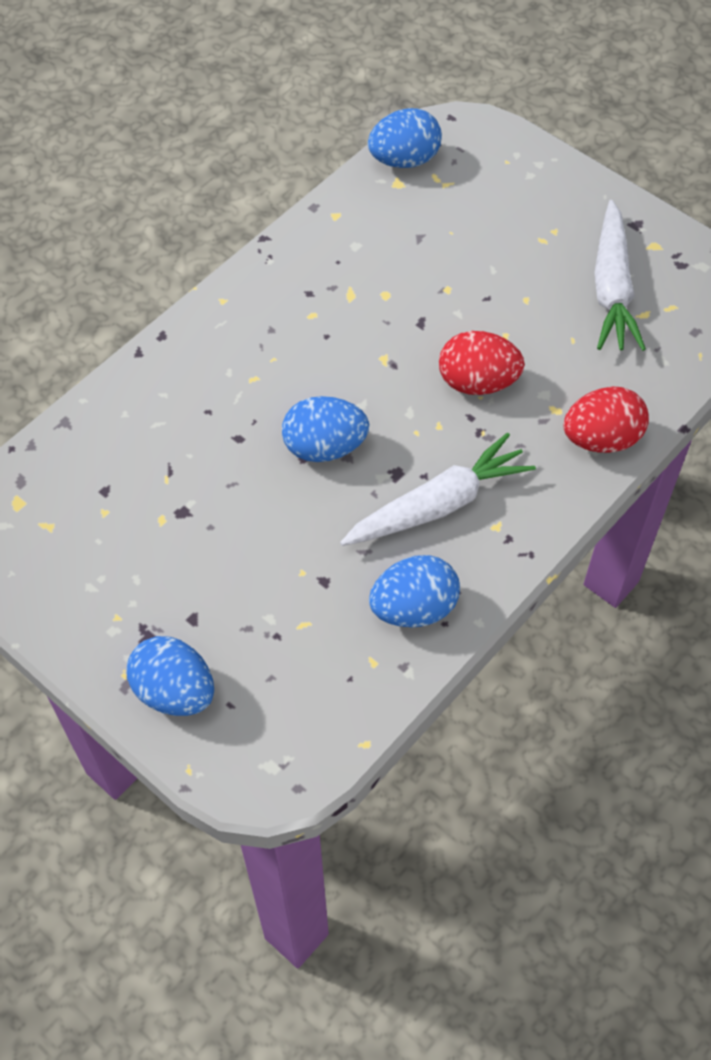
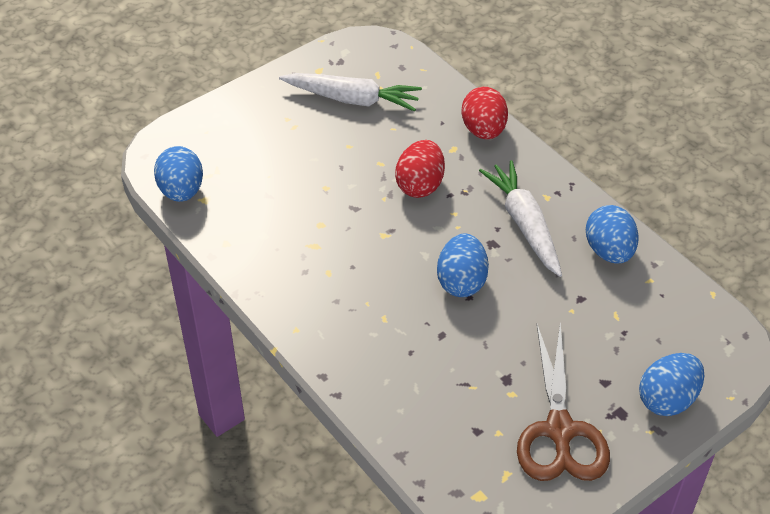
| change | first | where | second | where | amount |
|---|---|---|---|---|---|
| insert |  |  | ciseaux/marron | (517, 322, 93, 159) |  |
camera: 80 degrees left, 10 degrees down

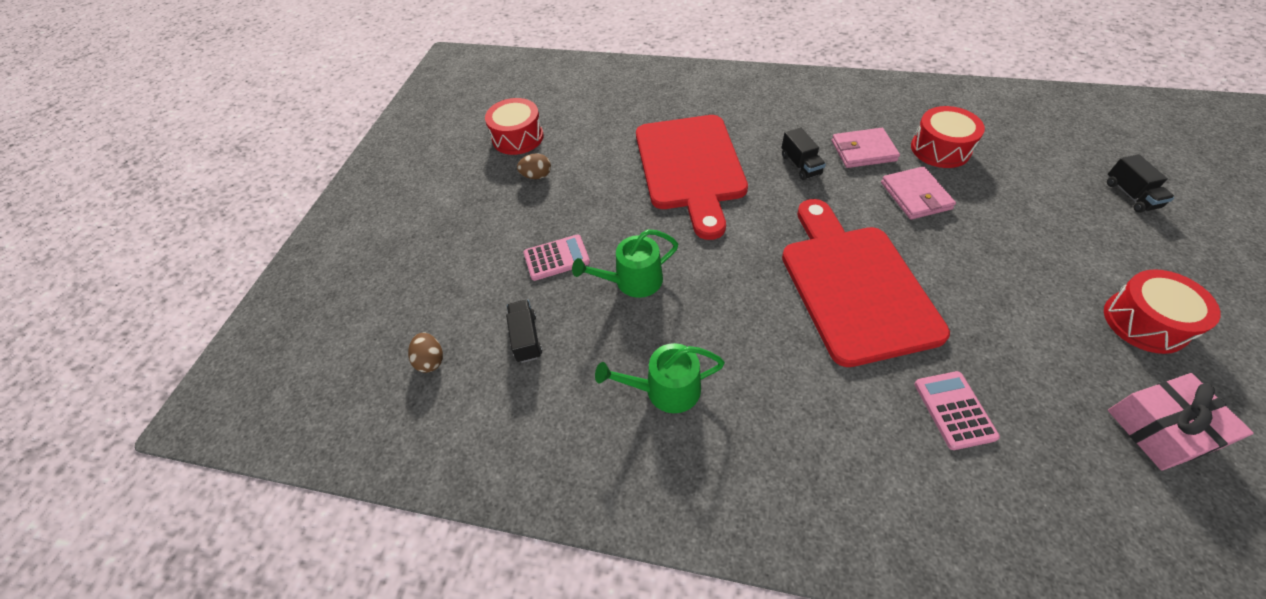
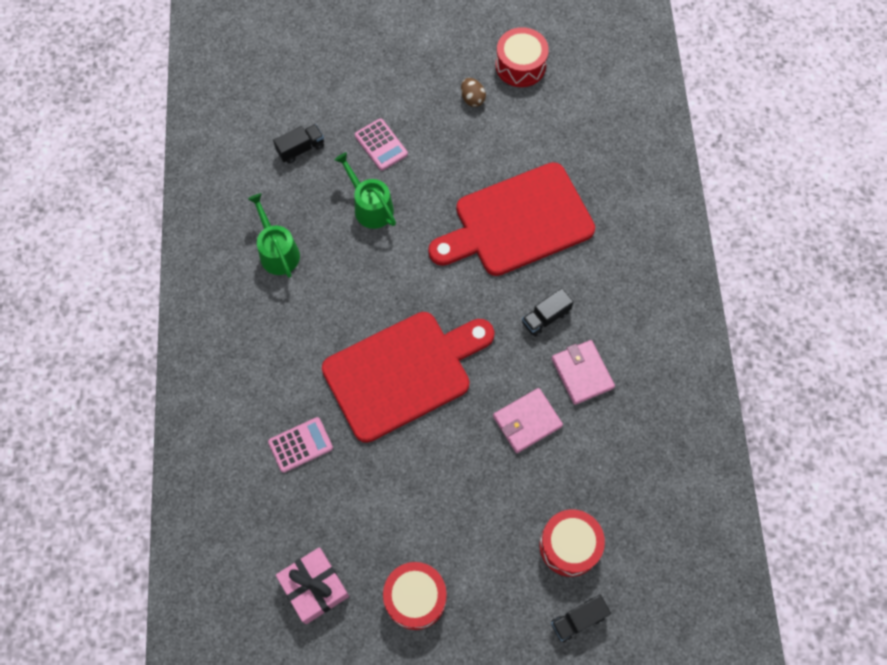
| change | first | where | second | where | amount |
|---|---|---|---|---|---|
| move | tambour/rouge | (911, 106, 74, 62) |  | (539, 509, 66, 68) |  |
| delete | œuf/marron | (408, 333, 35, 40) |  |  |  |
camera: 70 degrees right, 15 degrees up

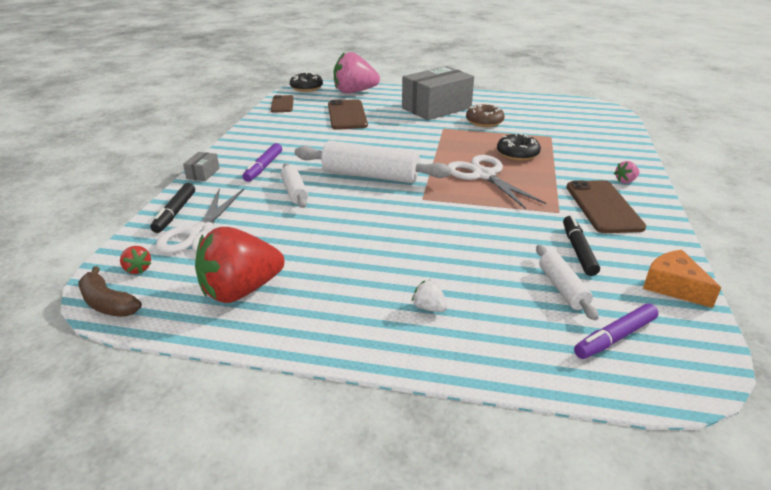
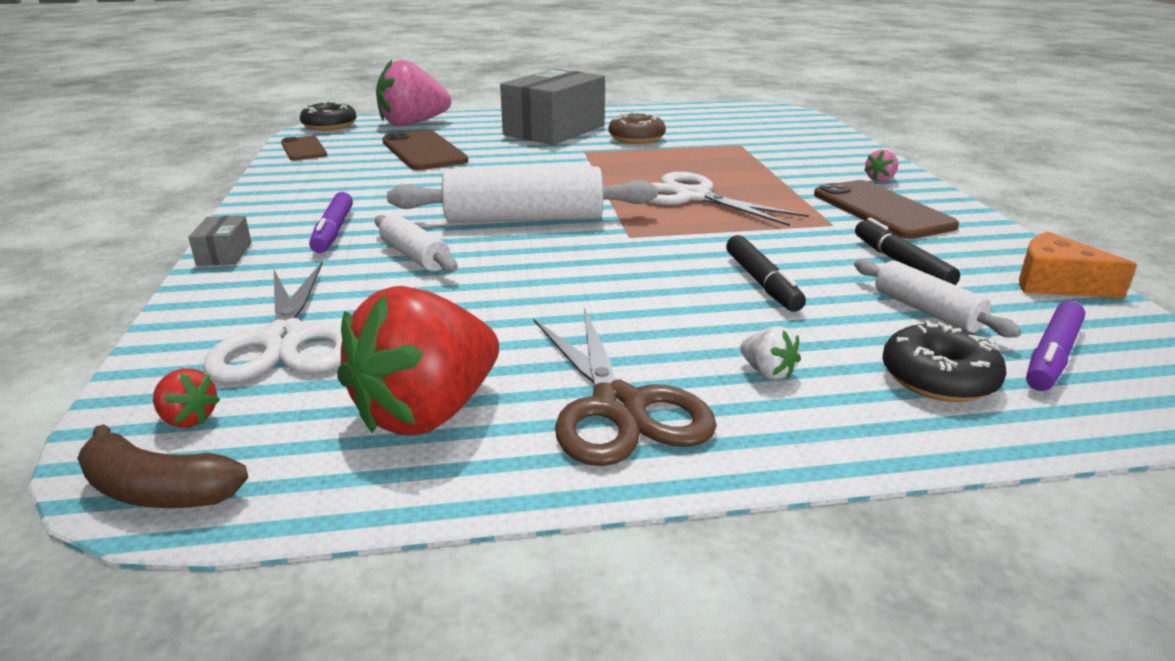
| change | first | where | second | where | amount |
|---|---|---|---|---|---|
| insert |  |  | ciseaux/marron | (534, 308, 183, 158) |  |
| move | feutre/noir | (150, 183, 45, 50) |  | (726, 235, 80, 77) |  |
| rotate | fraise/blanc | (412, 280, 35, 32) |  | (740, 326, 61, 54) | 150 degrees counterclockwise |
| move | beignet/noir | (497, 133, 44, 28) |  | (882, 321, 125, 81) |  |
camera: 20 degrees left, 5 degrees down

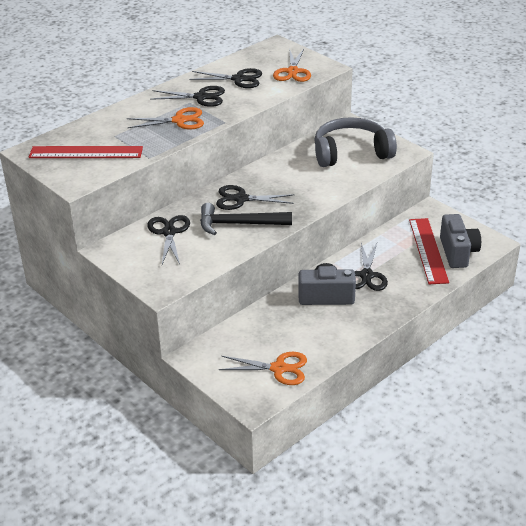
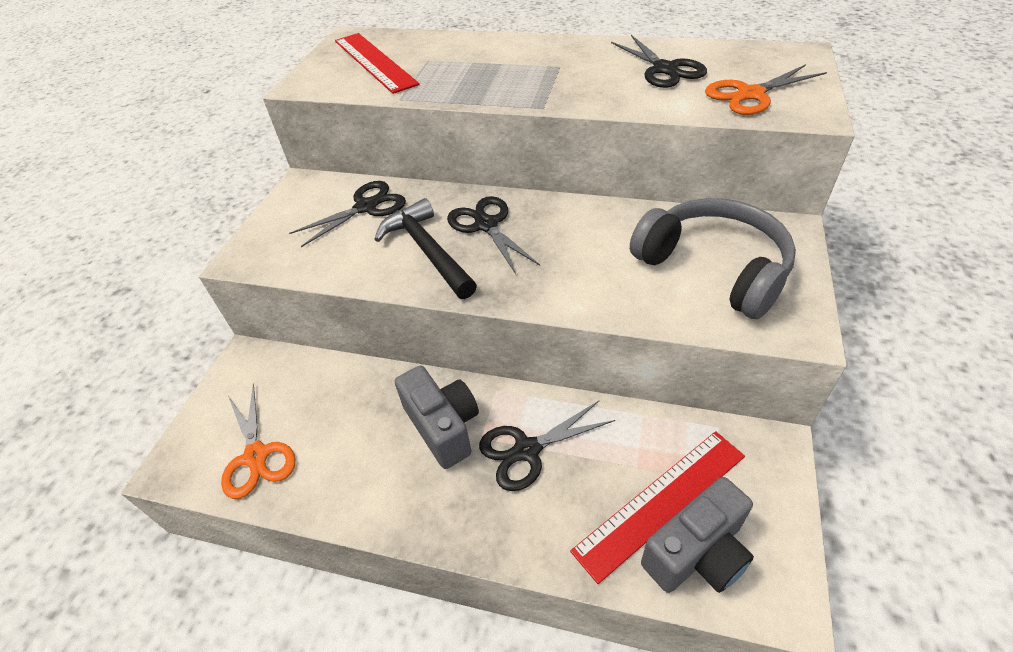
| change | first | where | second | where | amount |
|---|---|---|---|---|---|
| delete | ciseaux/orange | (127, 107, 77, 22) |  |  |  |
| delete | ciseaux/noir | (150, 86, 75, 21) |  |  |  |
camera: 60 degrees right, 10 degrees up

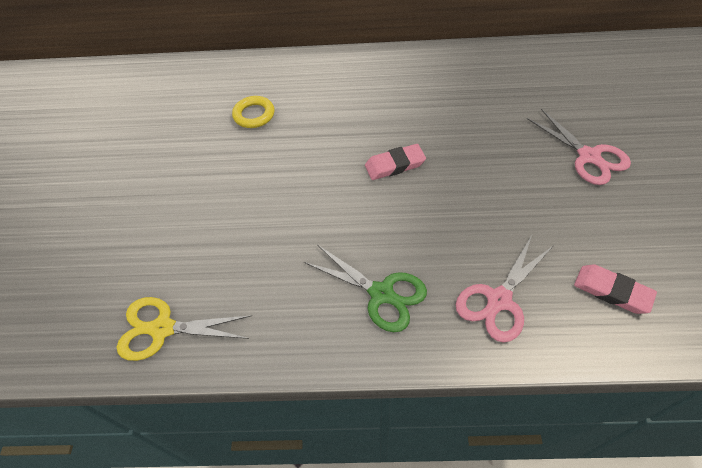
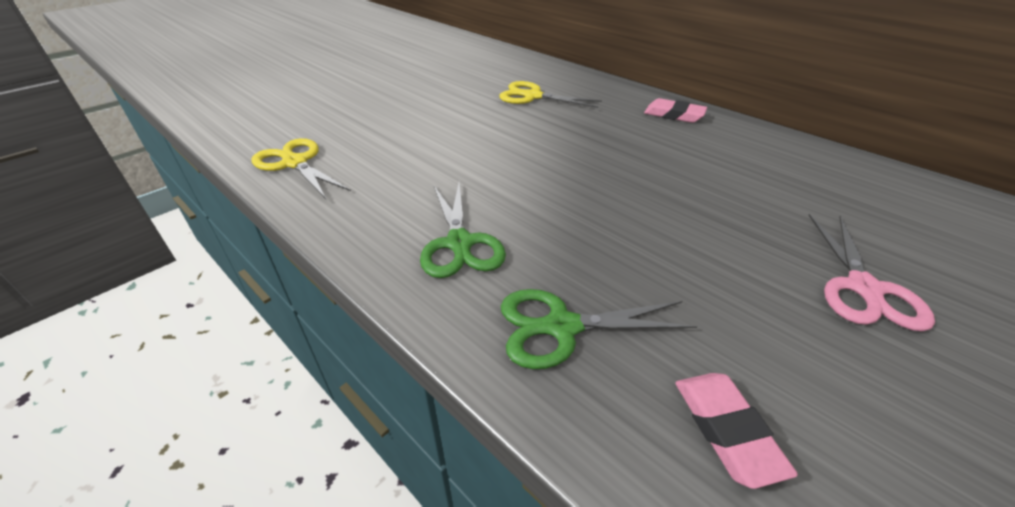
| change | first | where | second | where | amount |
|---|---|---|---|---|---|
| replace | anneau/jaune | (232, 96, 42, 32) | ciseaux/jaune | (499, 81, 103, 27) |  |
| recolor | ciseaux/rose | (455, 235, 99, 108) | ciseaux/vert | (501, 289, 197, 80) |  |
| move | gomme/rose | (365, 144, 61, 36) |  | (644, 98, 63, 25) |  |
camera: 40 degrees right, 15 degrees down

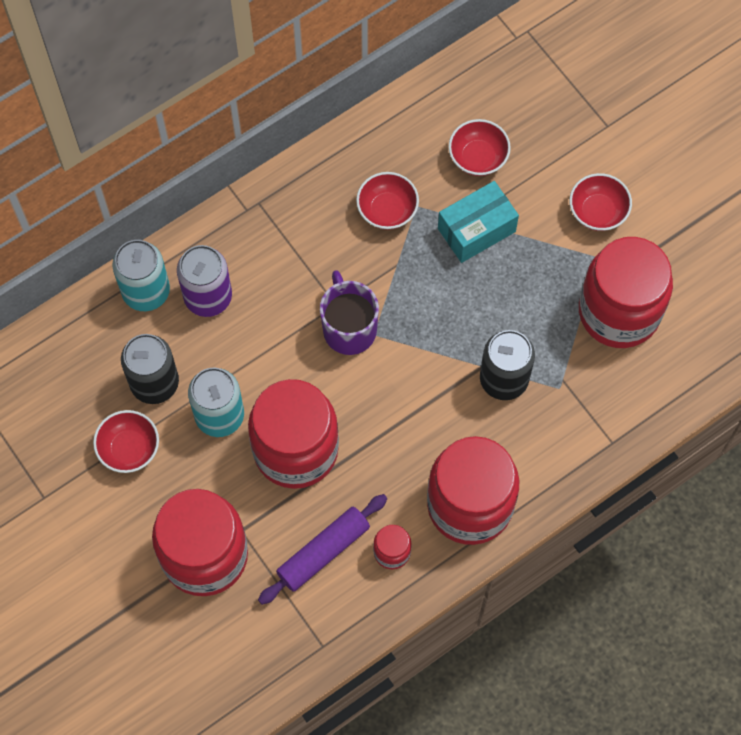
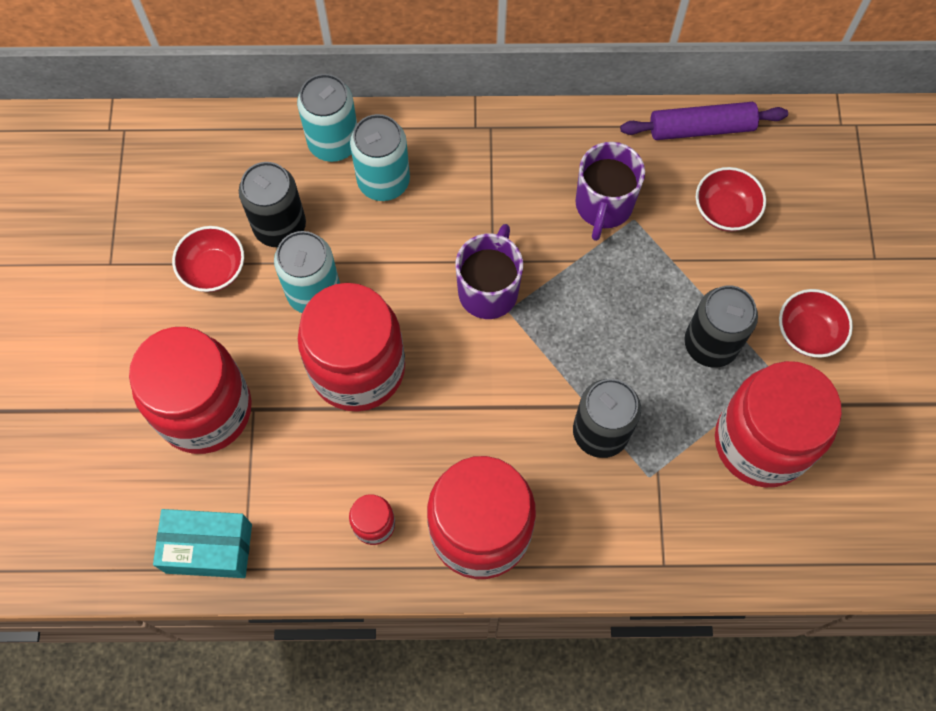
| change | first | where | second | where | amount |
|---|---|---|---|---|---|
| move | boîte/turquoise | (438, 181, 81, 82) |  | (153, 509, 99, 69) |  |
| recolor | canette/violet | (177, 245, 55, 72) | canette/turquoise | (350, 114, 60, 87) |  |
| replace | bol/rouge | (356, 172, 63, 58) | tasse/violet | (575, 142, 70, 99) |  |
| move | rouleau à pâtisserie/violet | (258, 494, 129, 111) |  | (620, 102, 168, 38) |  |
| insert |  |  | canette/noir | (685, 285, 73, 83) |  |
camera: 35 degrees right, 0 degrees up

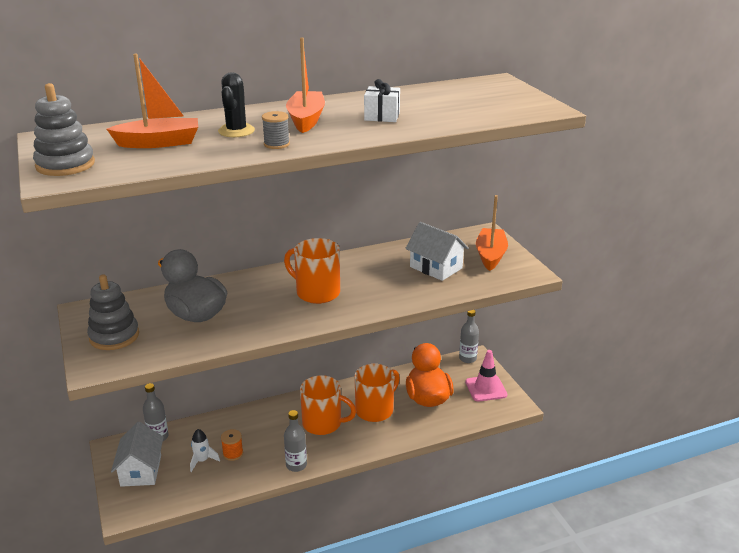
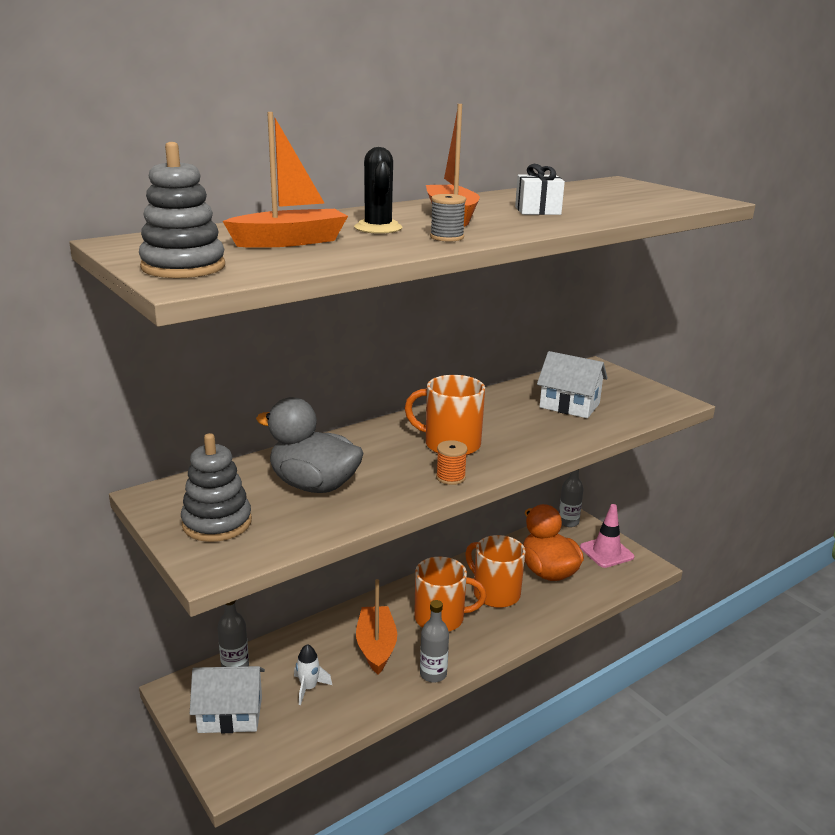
| change | first | where | second | where | amount |
|---|---|---|---|---|---|
| rotate | maison/blanc | (111, 422, 53, 65) |  | (190, 666, 75, 67) | 75 degrees counterclockwise |
| move | bateau/orange | (476, 195, 32, 76) |  | (356, 579, 41, 95) |  |
| move | bobine/orange | (221, 429, 22, 32) |  | (436, 440, 31, 45) |  |
| rotate | tasse/orange | (355, 364, 45, 58) |  | (465, 535, 61, 73) | 75 degrees counterclockwise |
camera: 15 degrees left, 5 degrees down

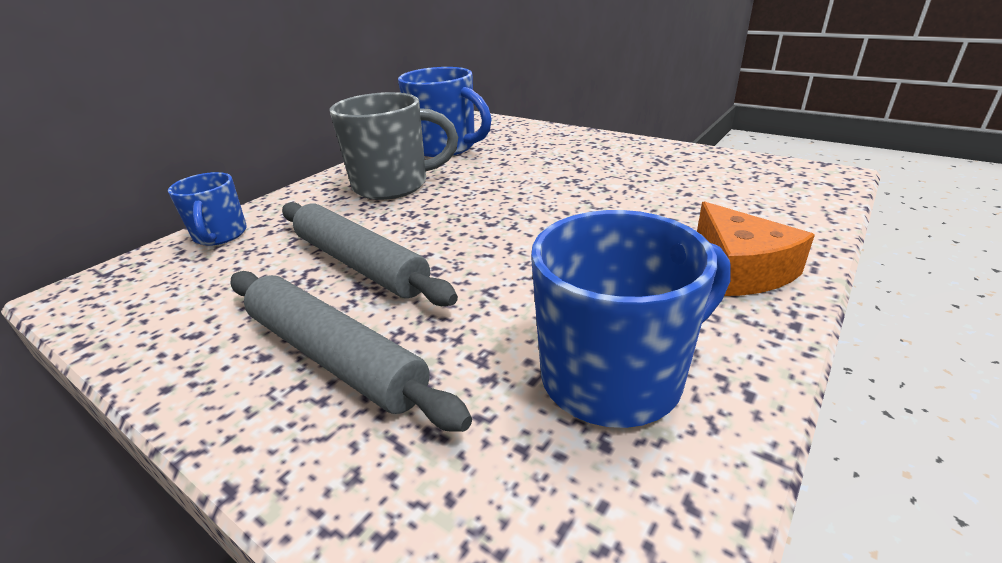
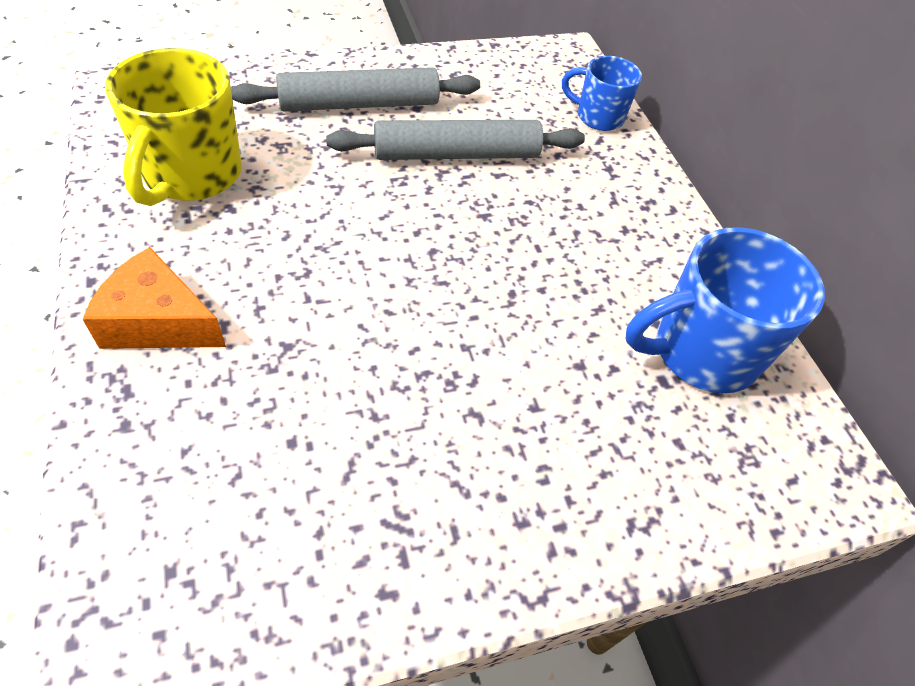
| change | first | where | second | where | amount |
|---|---|---|---|---|---|
| recolor | tasse/bleu | (531, 210, 200, 218) | tasse/jaune | (105, 48, 137, 158) |  |
| delete | tasse/gris | (330, 92, 128, 108) |  |  |  |
camera: 120 degrees right, 20 degrees up

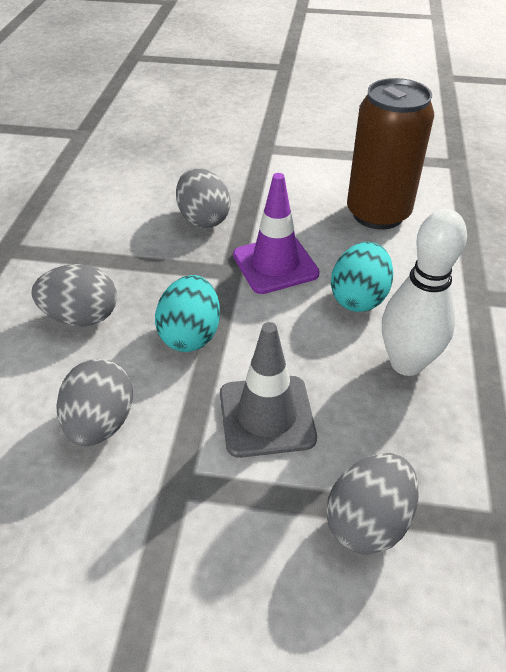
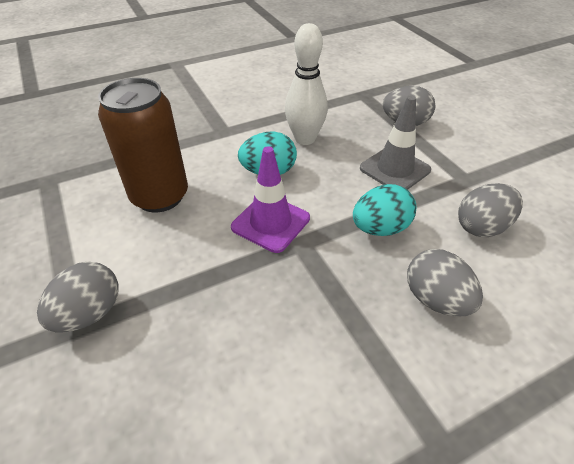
| change | first | where | second | where | amount |
|---|---|---|---|---|---|
| move | œuf/gris | (176, 168, 55, 60) |  | (37, 261, 82, 71) |  |
camera: 125 degrees left, 0 degrees up

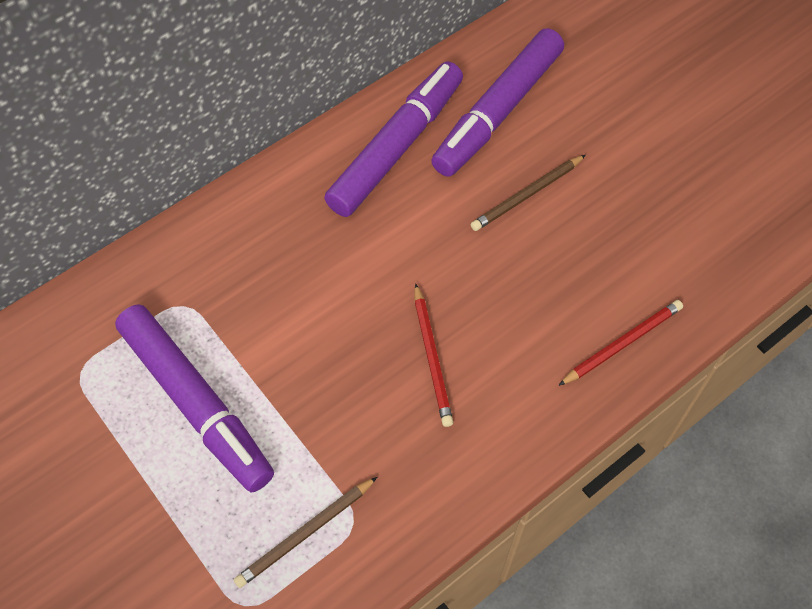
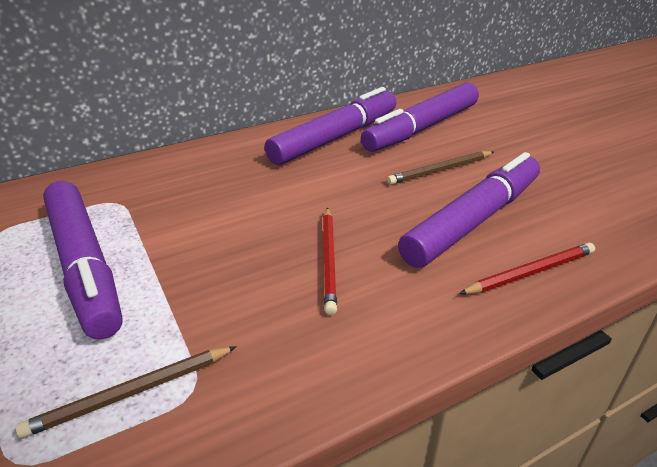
| change | first | where | second | where | amount |
|---|---|---|---|---|---|
| insert |  |  | feutre/violet | (398, 152, 142, 116) |  |
camera: 10 degrees right, 25 degrees down

